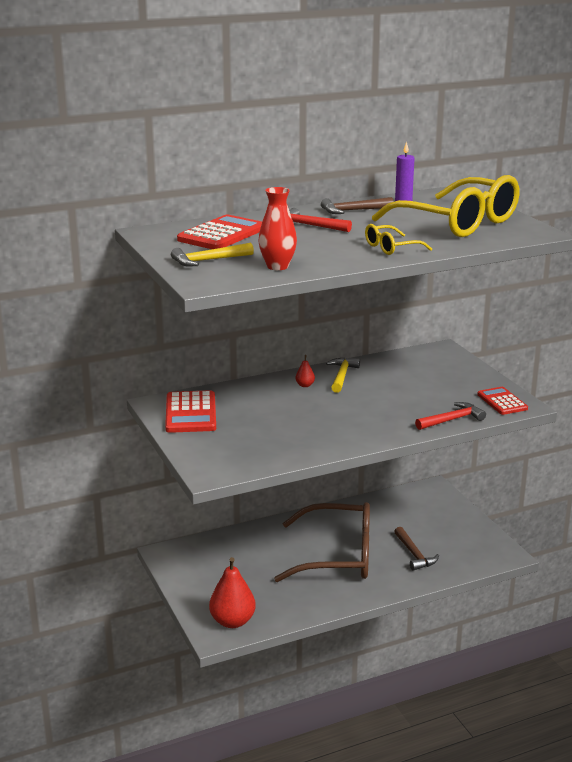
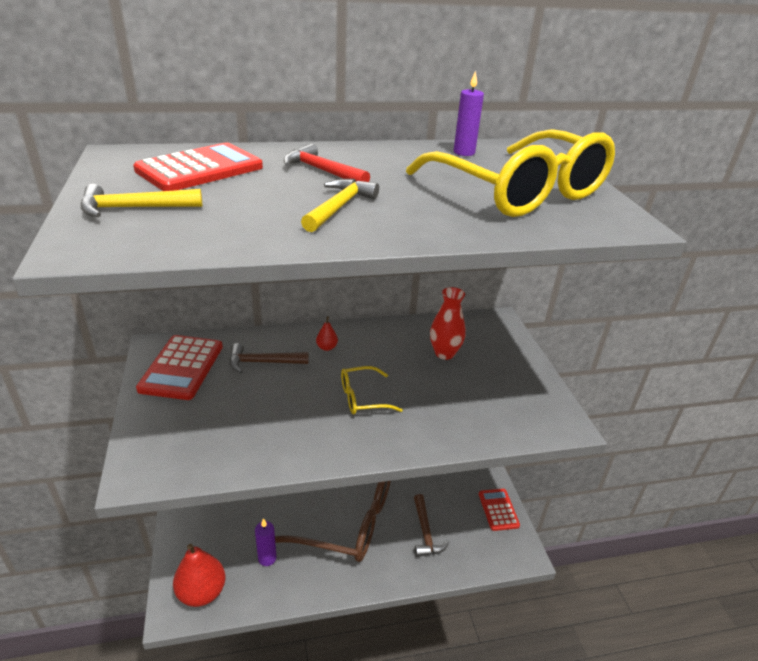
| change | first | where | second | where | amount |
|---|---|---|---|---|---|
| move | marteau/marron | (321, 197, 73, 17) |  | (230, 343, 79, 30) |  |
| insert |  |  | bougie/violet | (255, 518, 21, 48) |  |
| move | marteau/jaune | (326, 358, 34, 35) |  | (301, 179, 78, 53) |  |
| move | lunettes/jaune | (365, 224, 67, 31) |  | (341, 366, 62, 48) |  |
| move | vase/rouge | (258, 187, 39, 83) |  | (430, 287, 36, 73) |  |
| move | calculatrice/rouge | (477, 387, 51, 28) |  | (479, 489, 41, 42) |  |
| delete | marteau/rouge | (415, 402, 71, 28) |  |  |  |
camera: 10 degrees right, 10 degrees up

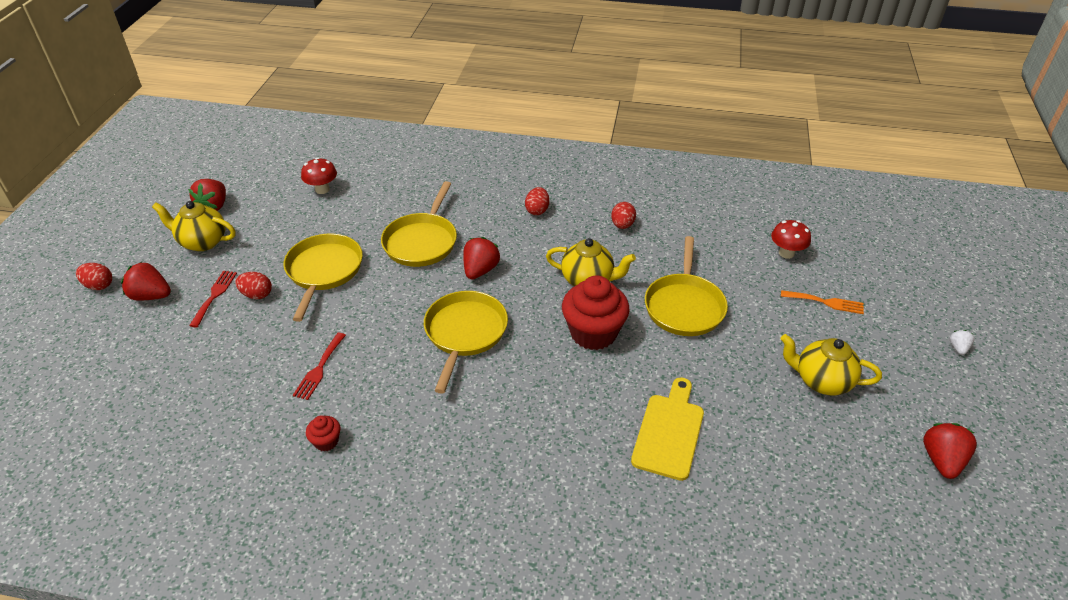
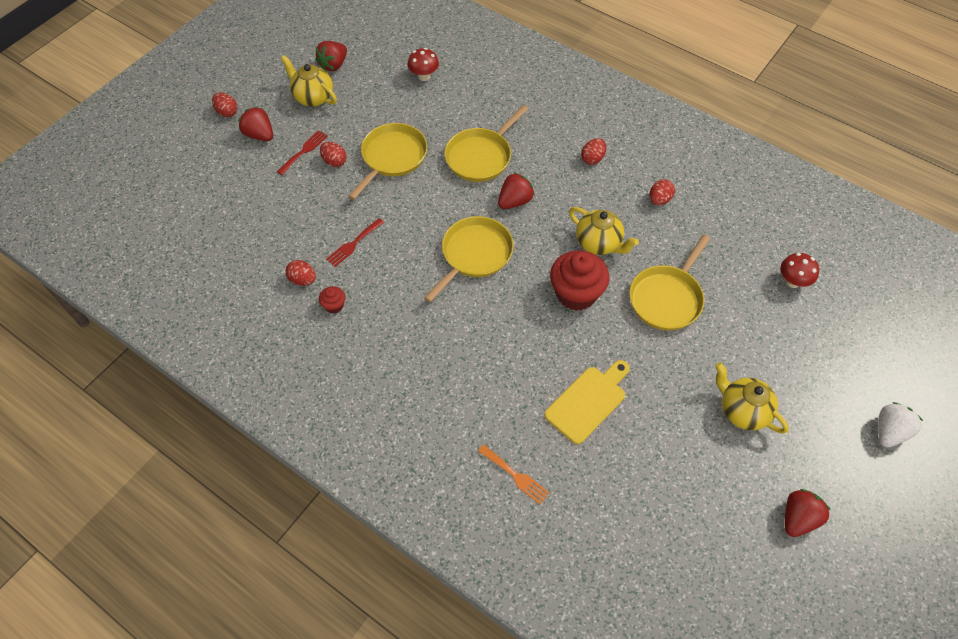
| change | first | where | second | where | amount |
|---|---|---|---|---|---|
| insert |  |  | œuf/rouge | (286, 260, 30, 26) |  |
| move | fourchette/orange | (781, 290, 83, 24) |  | (478, 444, 72, 60) |  |
| resize | fraise/blanc | (950, 330, 24, 25) |  | (878, 402, 45, 46) | x1.89 |
camera: 25 degrees right, 15 degrees up

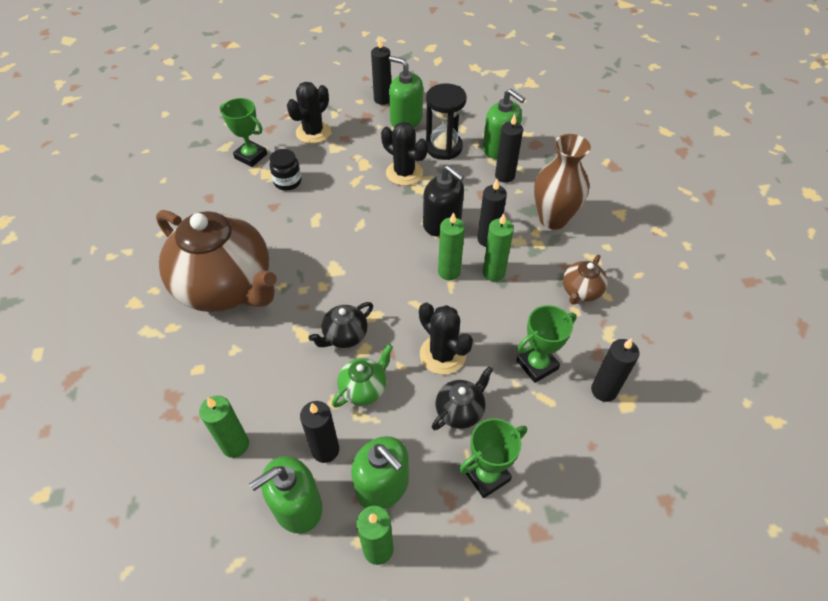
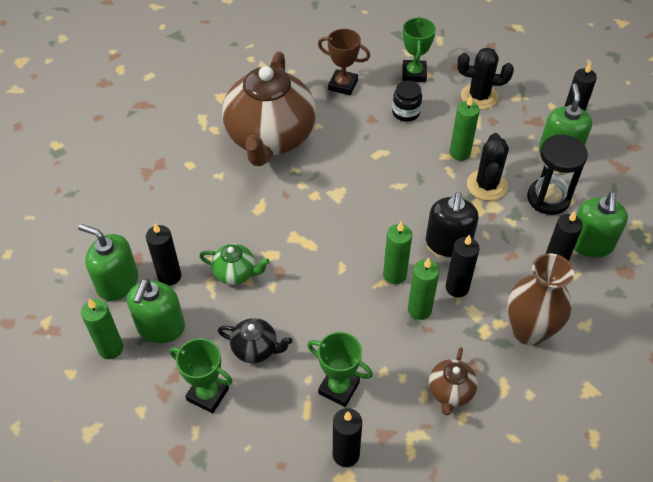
| change | first | where | second | where | amount |
|---|---|---|---|---|---|
| insert |  |  | trophée/marron | (318, 29, 52, 66) |  |
| rotate | théière/marron | (563, 255, 45, 50) |  | (429, 347, 49, 68) | 75 degrees counterclockwise |
| move | bougie/vert | (199, 395, 50, 63) |  | (450, 96, 30, 65) |  |
| delete | théière/noir | (309, 302, 64, 46) |  |  |  |
| delete | cactus/noir | (419, 303, 54, 72) |  |  |  |
camera: 60 degrees right, 0 degrees up

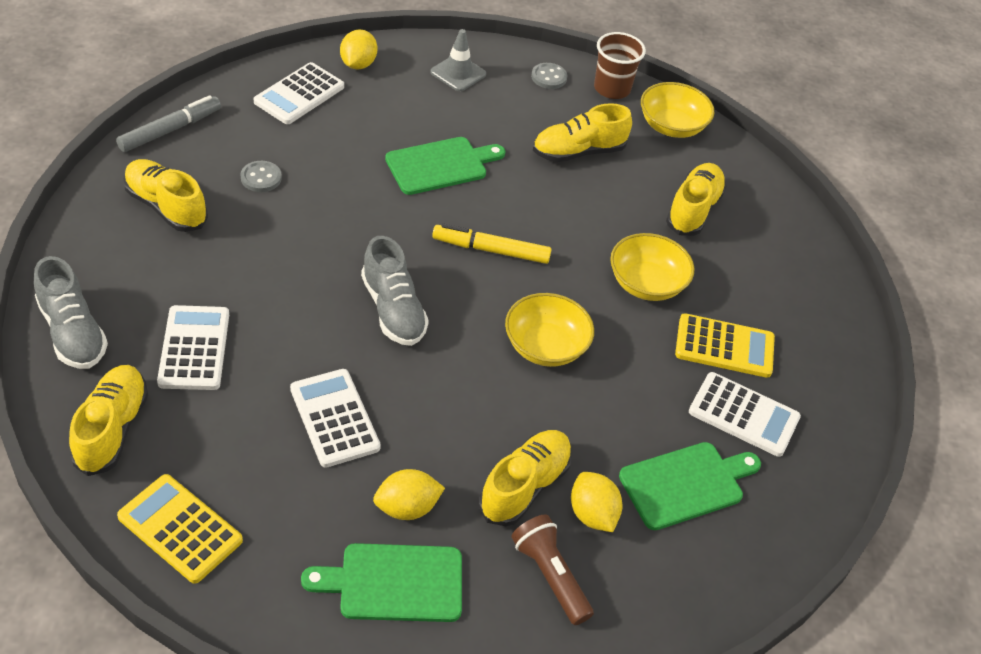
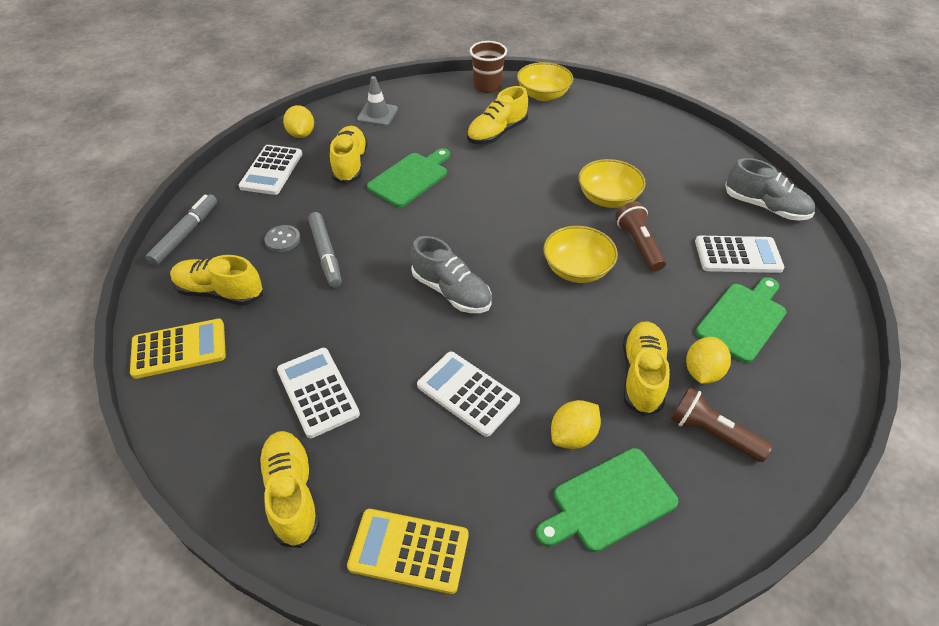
| change | first | where | second | where | amount |
|---|---|---|---|---|---|
| move | calculatrice/jaune | (675, 313, 100, 65) |  | (130, 319, 96, 60) |  |
| insert |  |  | feutre/gris | (308, 212, 34, 76) |  |
| move | chaussure/jaune | (666, 163, 61, 73) |  | (330, 126, 38, 58) |  |
| insert |  |  | lampe de poche/marron | (615, 201, 51, 71) |  |
| rotate | citron/jaune | (571, 472, 51, 60) |  | (686, 337, 45, 47) | 75 degrees clockwise |
| move | chaussure/gris | (34, 256, 74, 113) |  | (725, 158, 90, 62) |  |
| delete | feutre/jaune | (432, 223, 119, 41) |  |  |  |
| delete | bouton/gris | (531, 63, 36, 26) |  |  |  |
camera: 20 degrees left, 0 degrees up

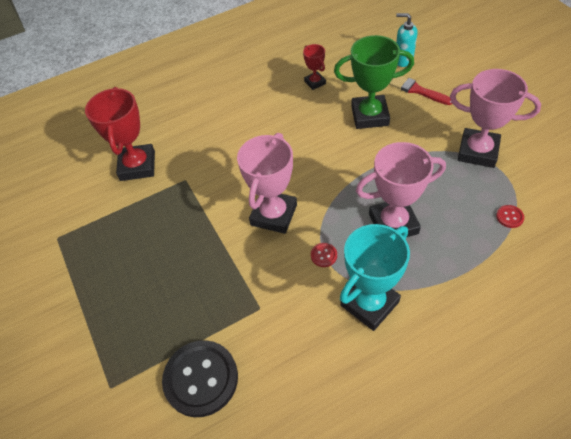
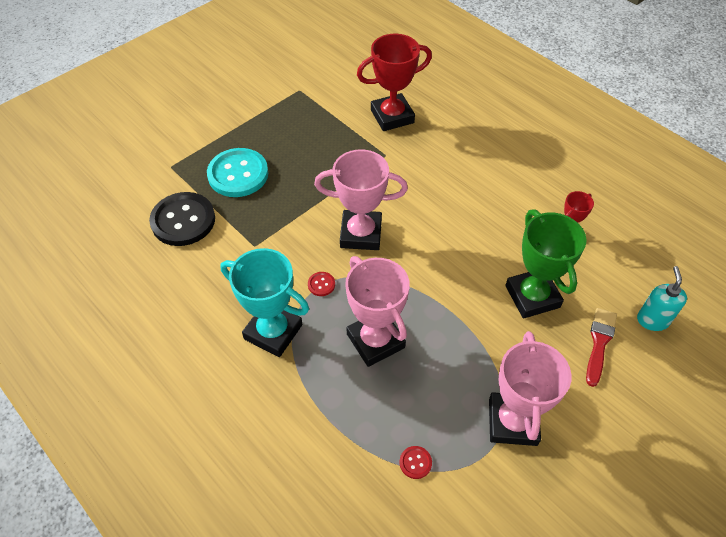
| change | first | where | second | where | amount |
|---|---|---|---|---|---|
| insert |  |  | bouton/turquoise | (207, 148, 61, 49) |  |
camera: 70 degrees right, 0 degrees up

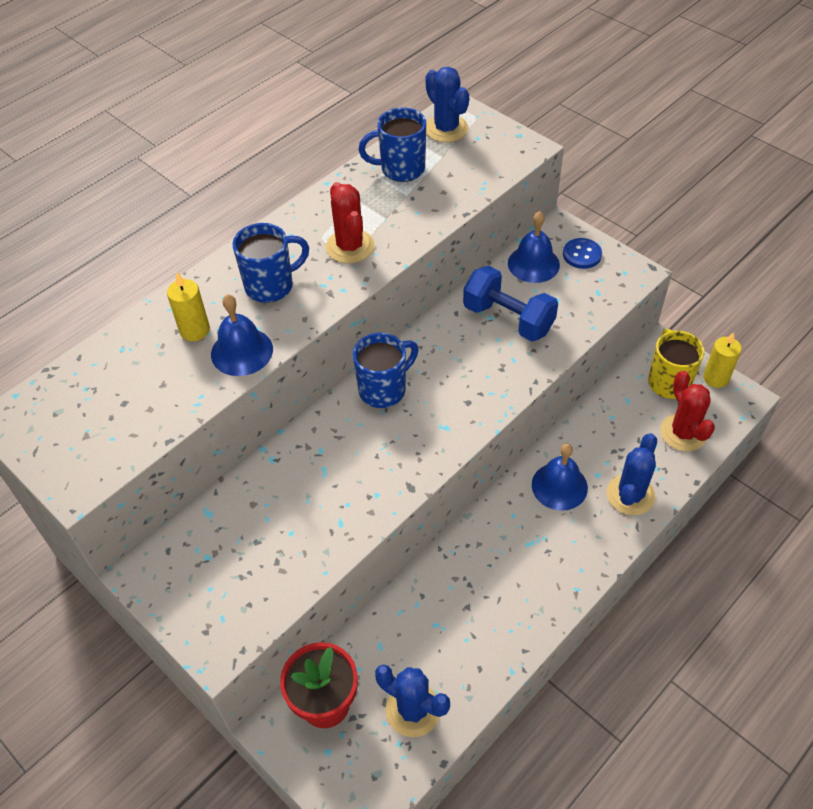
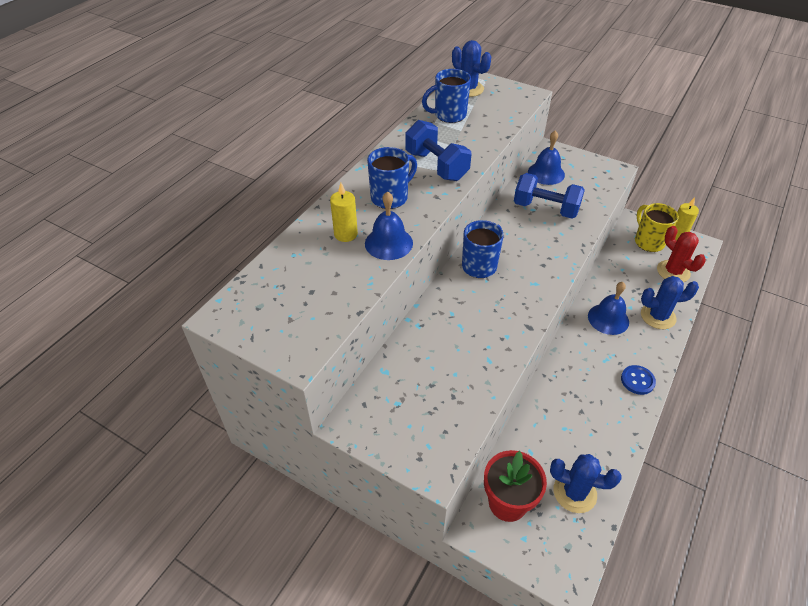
| change | first | where | second | where | amount |
|---|---|---|---|---|---|
| replace | cactus/rouge | (326, 182, 48, 81) | haltère/bleu | (405, 120, 66, 61) |  |
| move | bouton/bleu | (563, 238, 39, 31) |  | (621, 365, 35, 30) |  |
| rotate | cactus/bleu | (606, 433, 51, 82) |  | (641, 276, 58, 53) | 75 degrees clockwise |
camera: 15 degrees left, 5 degrees down

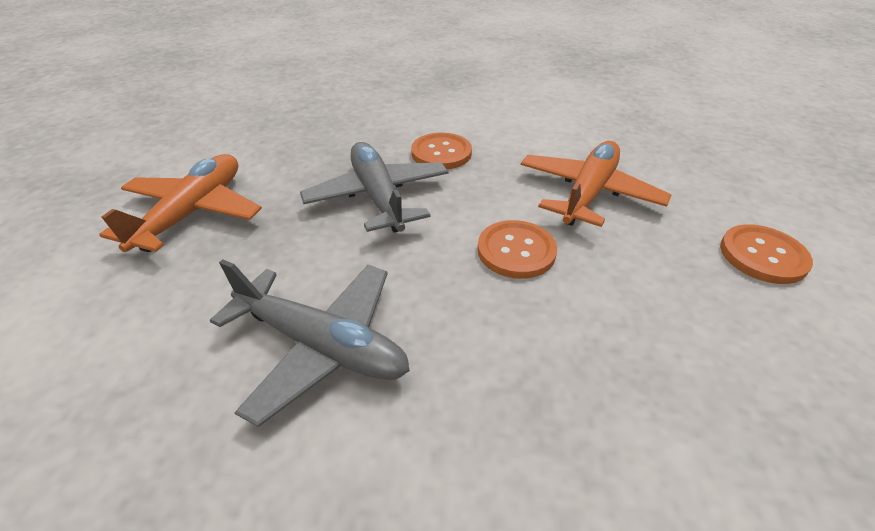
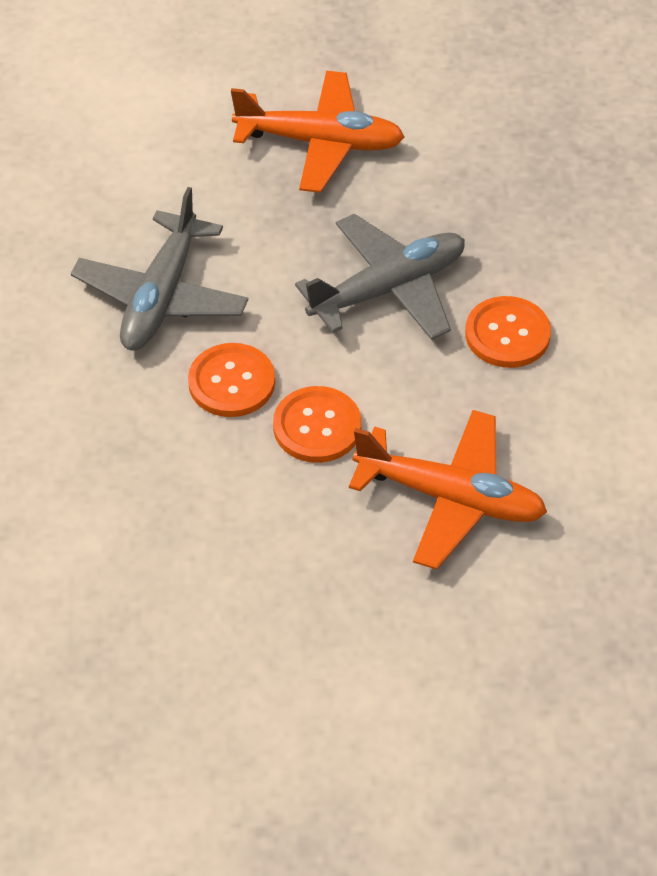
| change | first | where | second | where | amount |
|---|---|---|---|---|---|
| move | bouton/orange | (720, 224, 93, 60) |  | (188, 343, 87, 74) |  |
camera: 80 degrees right, 10 degrees up

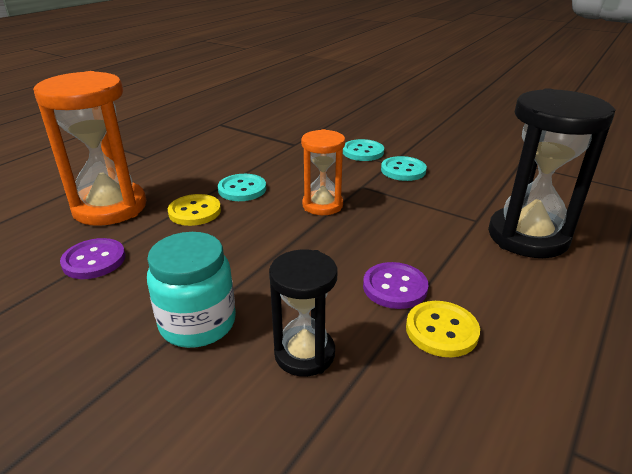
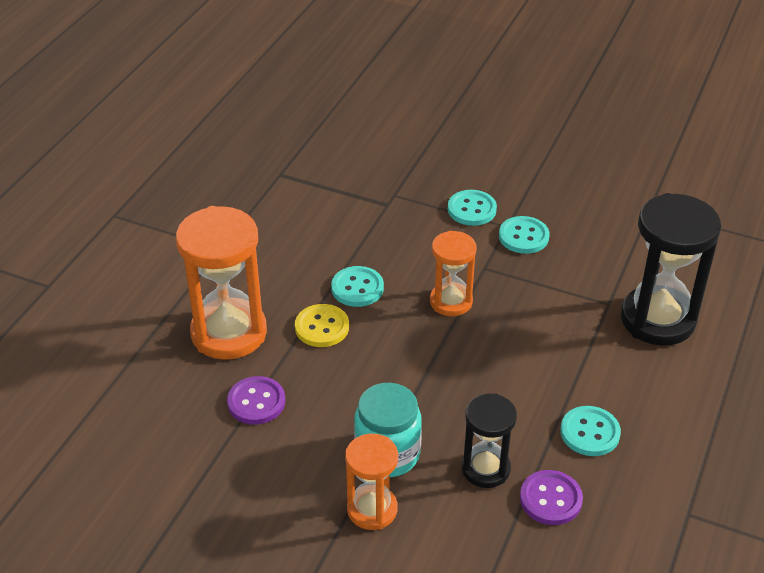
| change | first | where | second | where | amount |
|---|---|---|---|---|---|
| insert |  |  | sablier/orange | (345, 434, 53, 96) |  |
| move | bouton/violet | (363, 262, 65, 47) |  | (520, 470, 63, 55) |  |
| recolor | bouton/jaune | (406, 301, 74, 56) | bouton/turquoise | (560, 406, 61, 50) |  |
camera: 10 degrees left, 10 degrees up

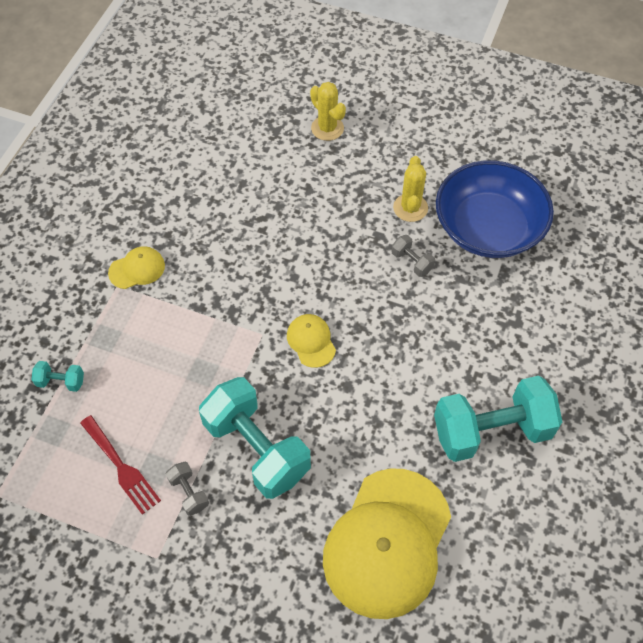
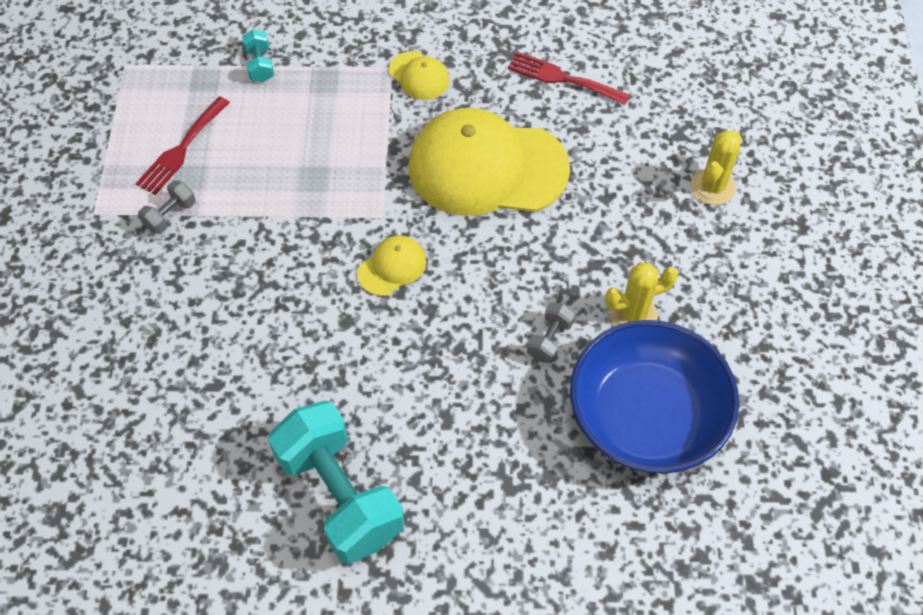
| change | first | where | second | where | amount |
|---|---|---|---|---|---|
| move | casquette/jaune | (323, 468, 128, 151) |  | (409, 108, 161, 108) |  |
| insert |  |  | fourchette/rouge | (508, 52, 122, 53) |  |
| delete | haltère/turquoise | (199, 377, 112, 122) |  |  |  |
camera: 70 degrees right, 0 degrees up

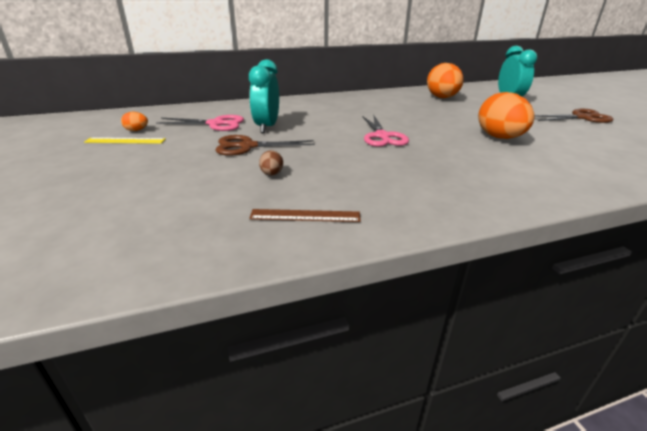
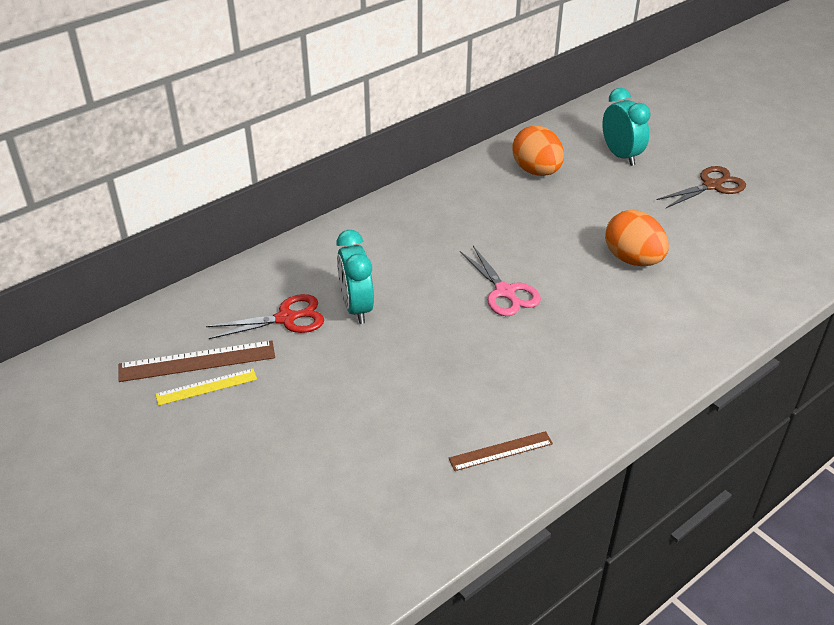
| change | first | where | second | where | amount |
|---|---|---|---|---|---|
| replace | œuf/orange | (121, 112, 27, 19) | règle/marron | (118, 340, 157, 42) |  |
| recolor | ciseaux/rose | (156, 115, 88, 16) | ciseaux/rouge | (206, 294, 118, 45) |  |
| delete | ciseaux/marron | (215, 135, 100, 21) |  |  |  |
| delete | œuf/marron | (259, 150, 24, 25) |  |  |  |
camera: 20 degrees left, 10 degrees up

